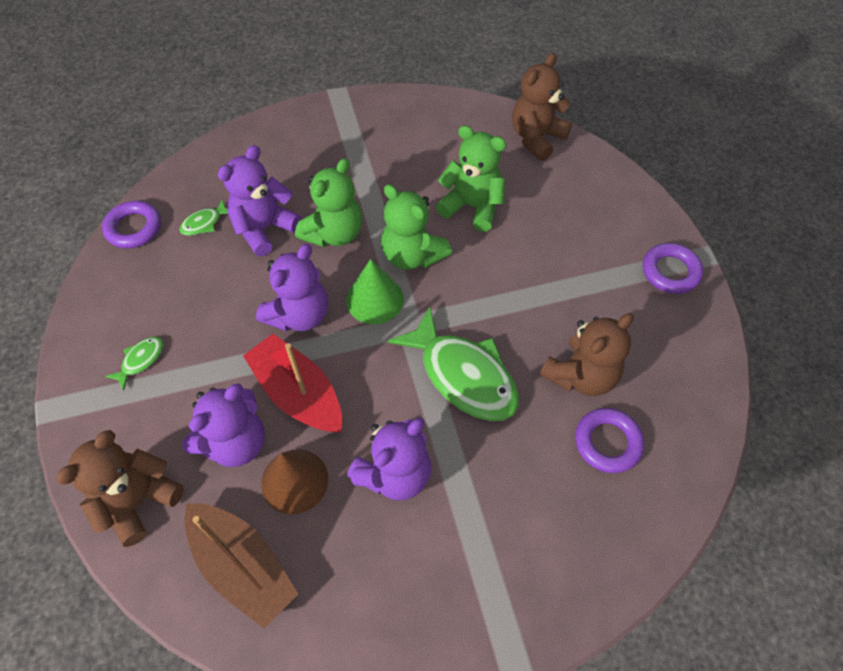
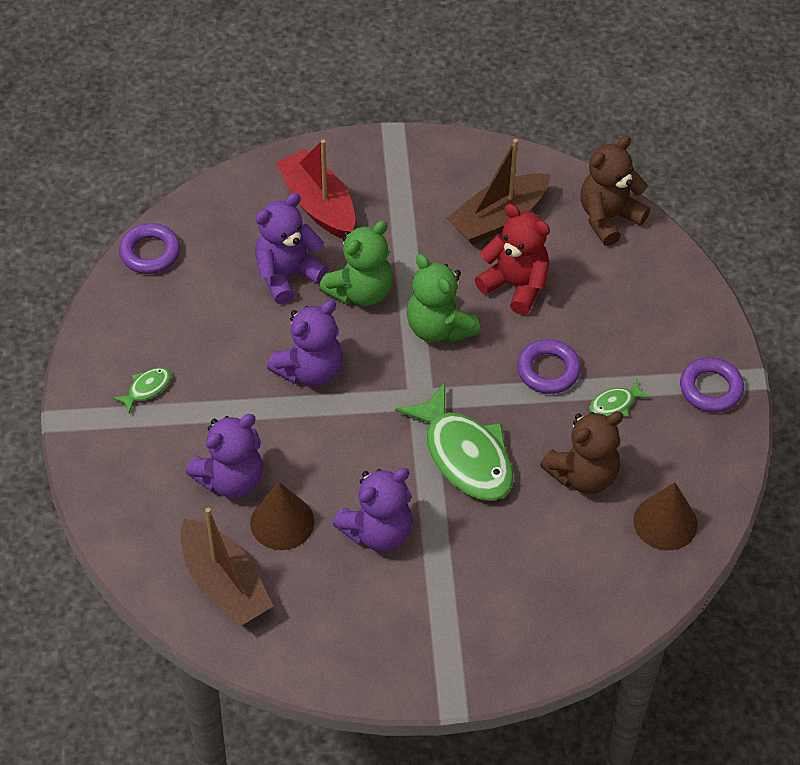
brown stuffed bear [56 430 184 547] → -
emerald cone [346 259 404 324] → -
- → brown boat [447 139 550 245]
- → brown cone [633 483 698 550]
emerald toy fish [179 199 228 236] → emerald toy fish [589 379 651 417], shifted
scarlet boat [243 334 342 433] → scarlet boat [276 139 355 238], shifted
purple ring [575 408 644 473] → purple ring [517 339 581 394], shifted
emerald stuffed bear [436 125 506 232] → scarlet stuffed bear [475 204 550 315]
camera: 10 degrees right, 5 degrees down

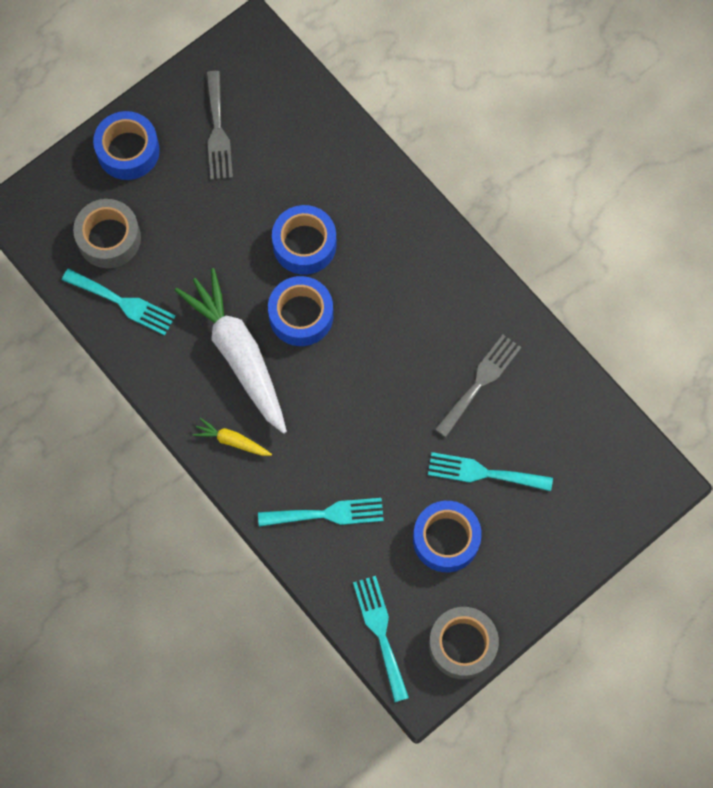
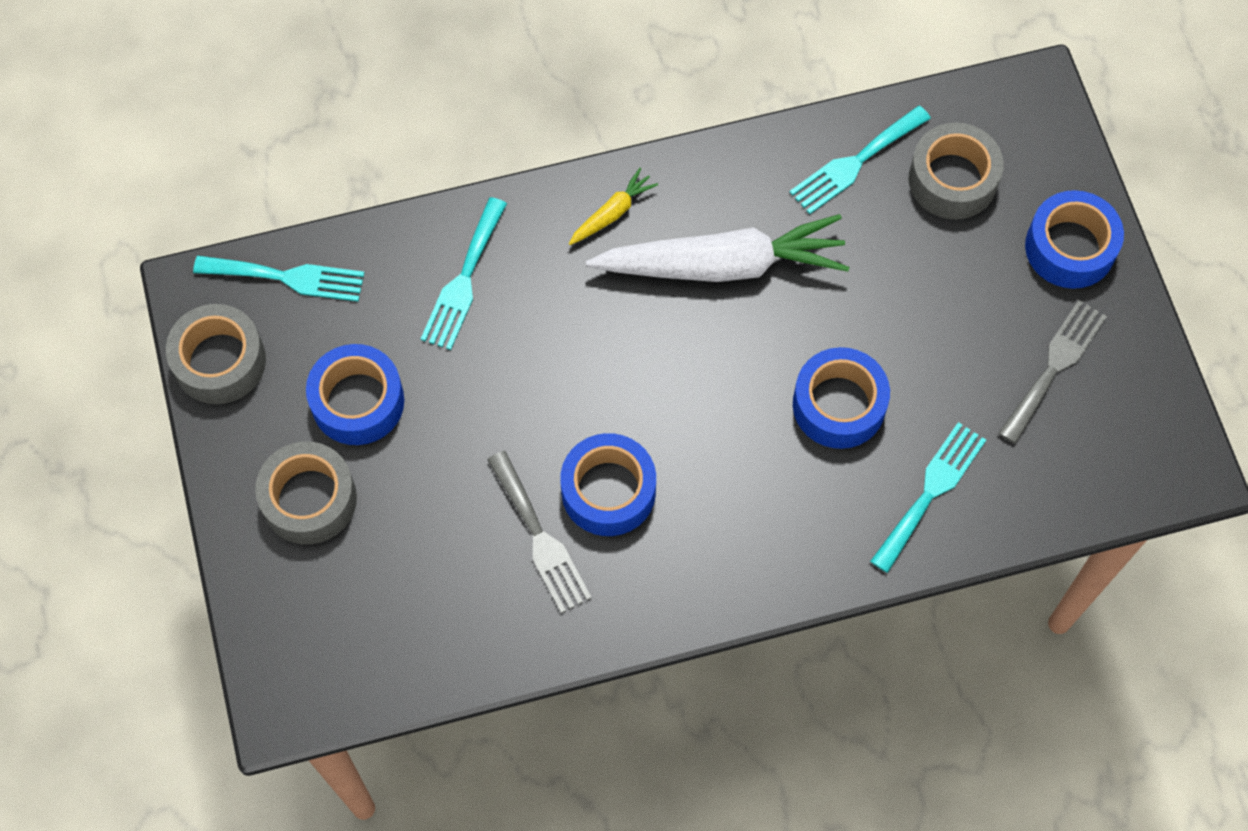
- → ash-grey tape [255 442 357 545]
cobalt tape [268 276 333 346] → cobalt tape [560 433 656 536], shifted
teal table fork [428 452 553 491] → teal table fork [870 422 986 573], shifted
ash-grey table fork [206 71 233 180] → ash-grey table fork [998 300 1107 444], 105 degrees clockwise
camera: 115 degrees right, 5 degrees down

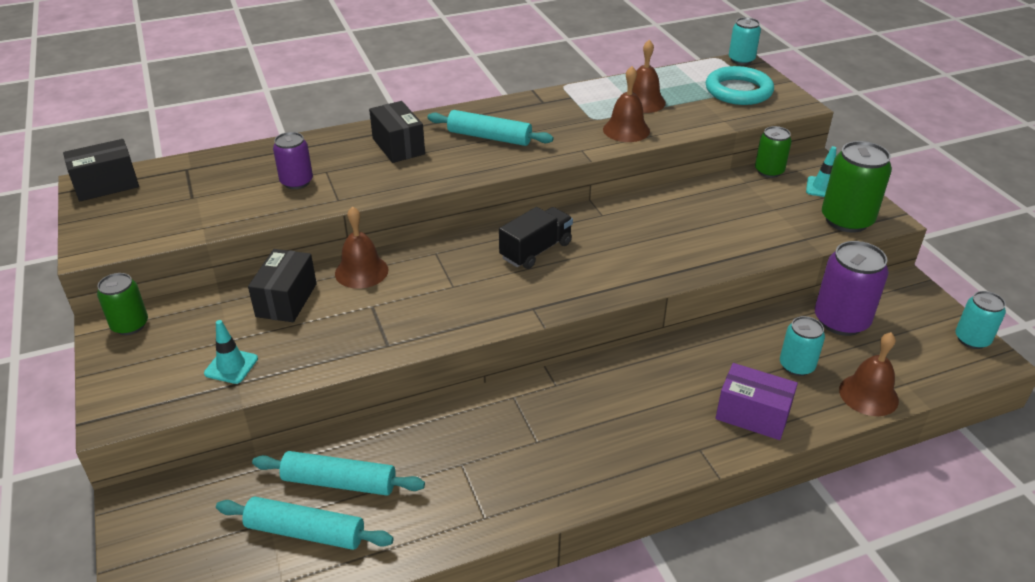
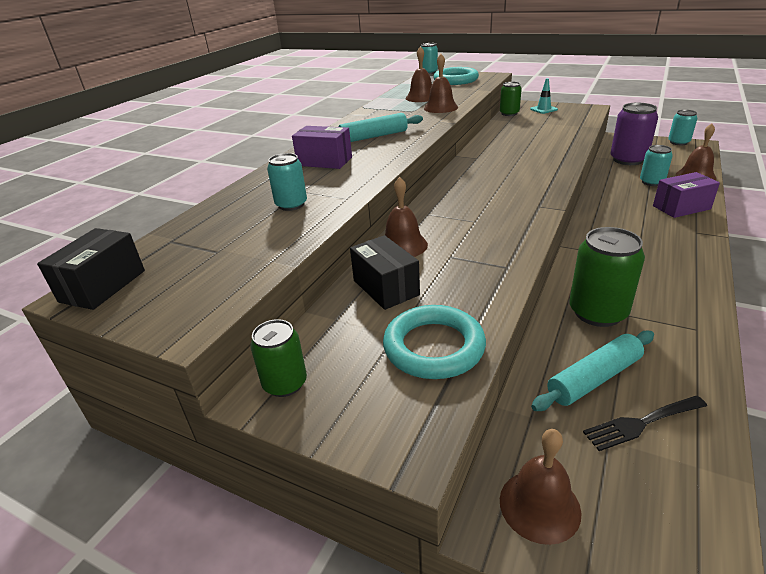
ebony truck [499 207 573 269] → -
- → brown school bell [500 429 581 545]
emerald soda can [822 141 892 233] → emerald soda can [569 227 645 327], shifted
teal traffic cone [204 320 258 384] → teal ring [383 305 486 379]
teal rolling pin [216 497 394 550] → ebony table fork [583 396 707 451]
purple soda can [273 132 313 189] → teal soda can [267 153 307 211]
ebony package [369 101 425 163] → purple package [292 126 352 169]
camera: 40 degrees left, 5 degrees down

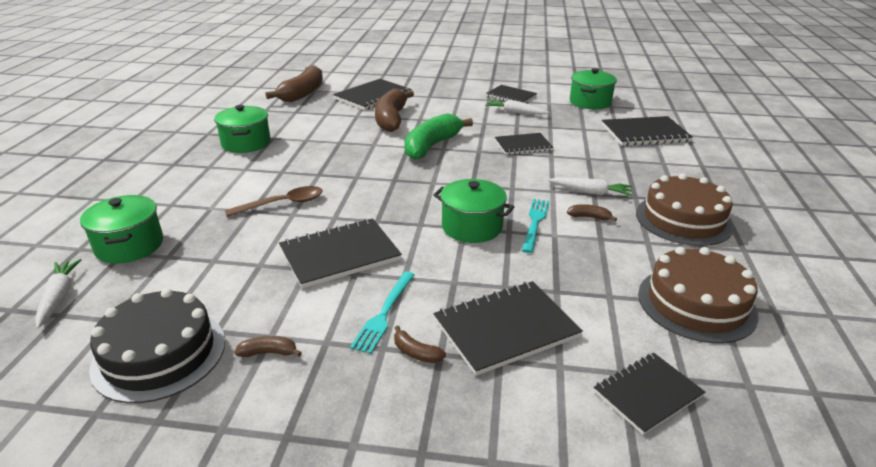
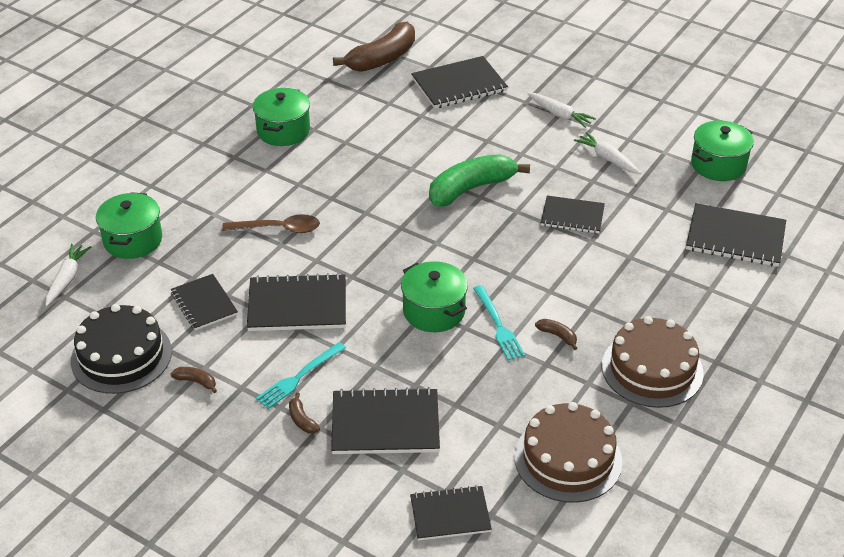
brown banana [375 88 414 132] → -
ebony notepad [486 85 537 103] → ebony notepad [171 274 238 330], shifted
snow-white root vegetable [548 177 632 196] → snow-white root vegetable [527 93 596 128], shifted
teal table fork [521 199 550 253] → teal table fork [473 285 525 360], 120 degrees clockwise
camera: 25 degrees right, 10 degrees up

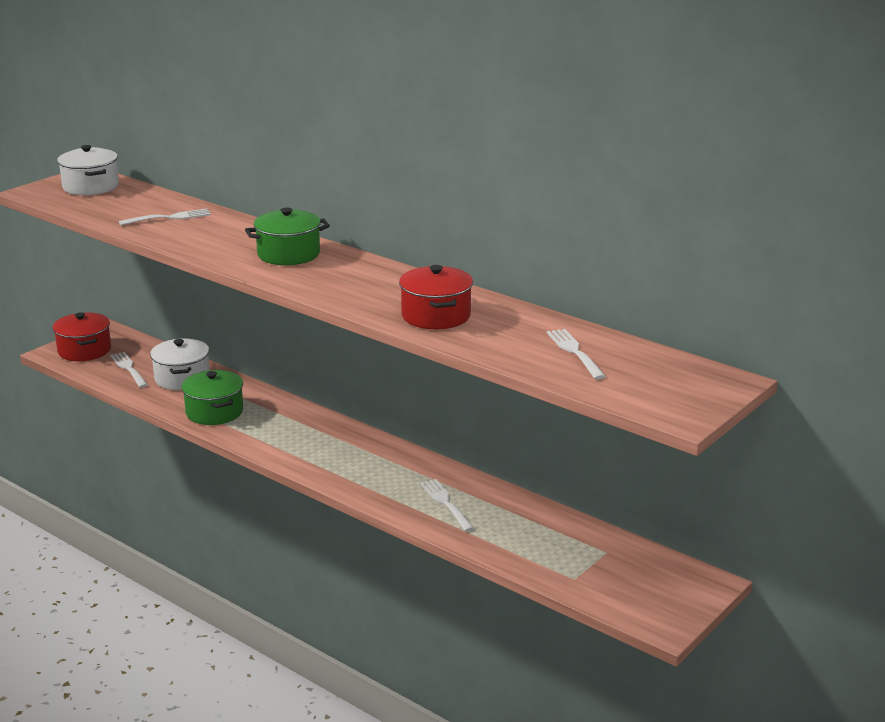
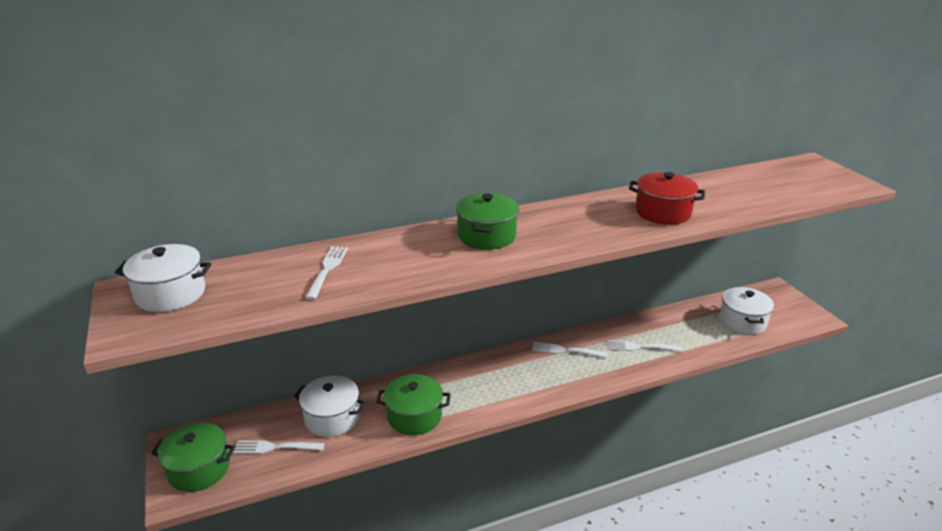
- → snow-white pot [719 287 774 335]
snow-white table fork [547 329 606 379] → snow-white table fork [532 342 608 358], shifted
scarlet pot [52 312 111 361] → emerald pot [151 423 235 492]
camera: 60 degrees left, 5 degrees up

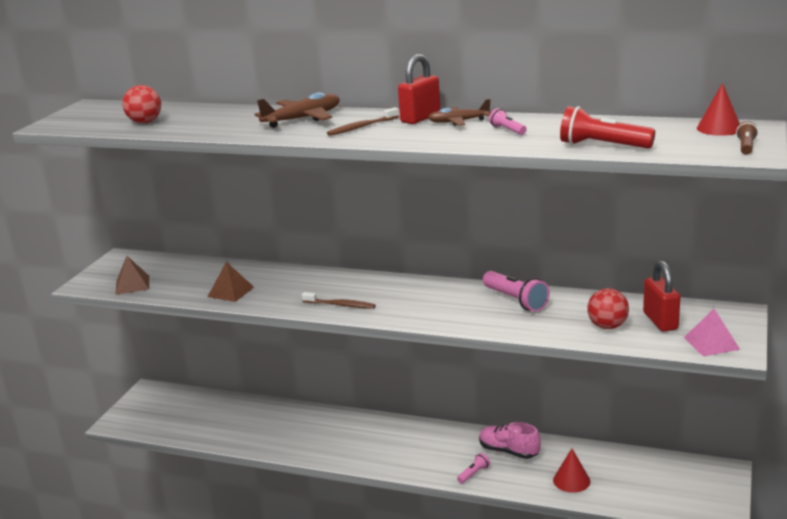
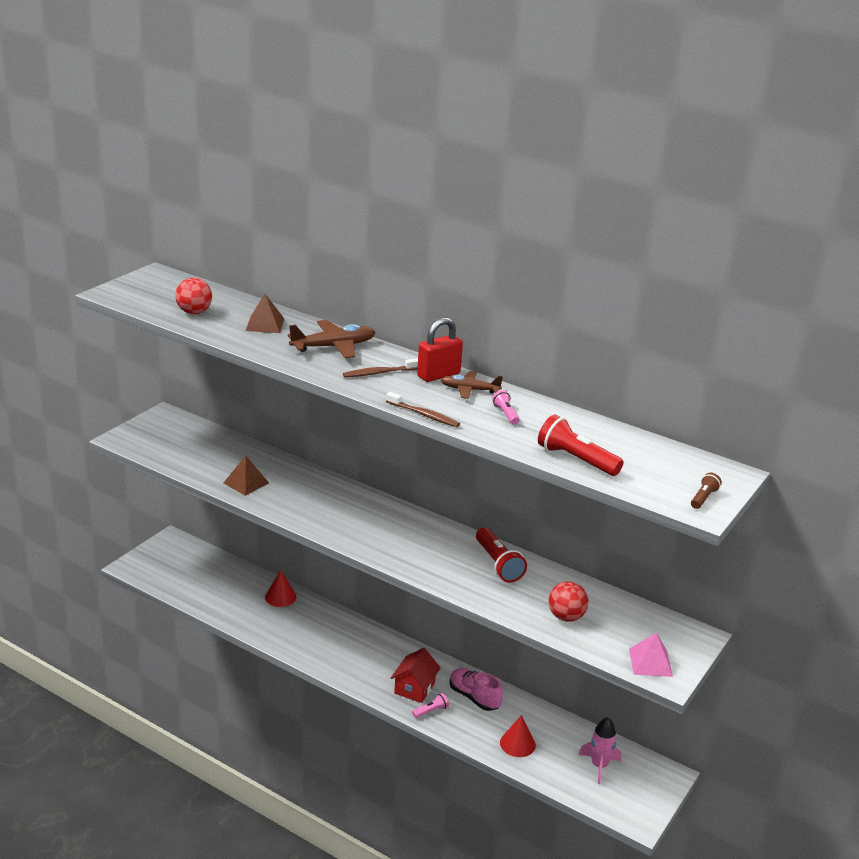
scarlet padlock [643 260 680 332] → -
- → scarlet cottage [391 648 441 703]
- → rose-pink spaceship [578 717 621 784]
brown pyramid [115 256 149 295] → brown pyramid [246 294 284 333], shifted
brown toothbrush [302 292 375 309] → brown toothbrush [386 392 460 427], shifted
scarlet cone [697 83 740 136] → scarlet cone [265 570 297 607], shifted
rose-pink pocket torch [483 271 550 312] → scarlet pocket torch [476 527 527 583]
camera: 10 degrees right, 5 degrees up

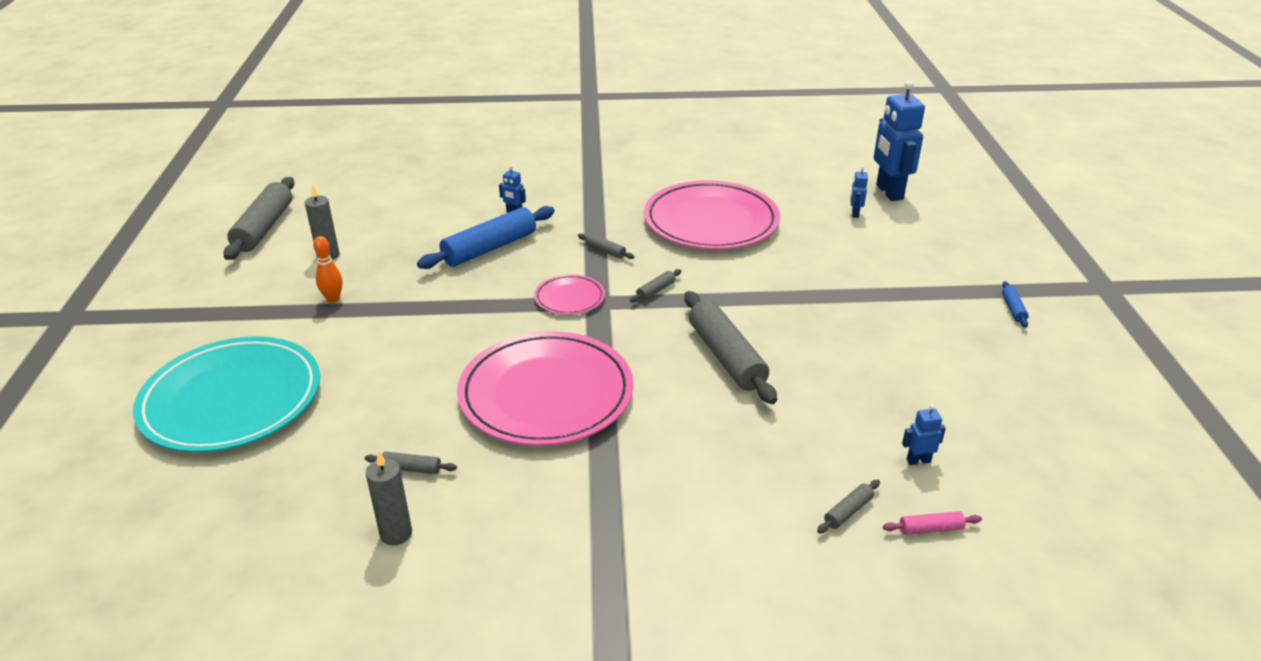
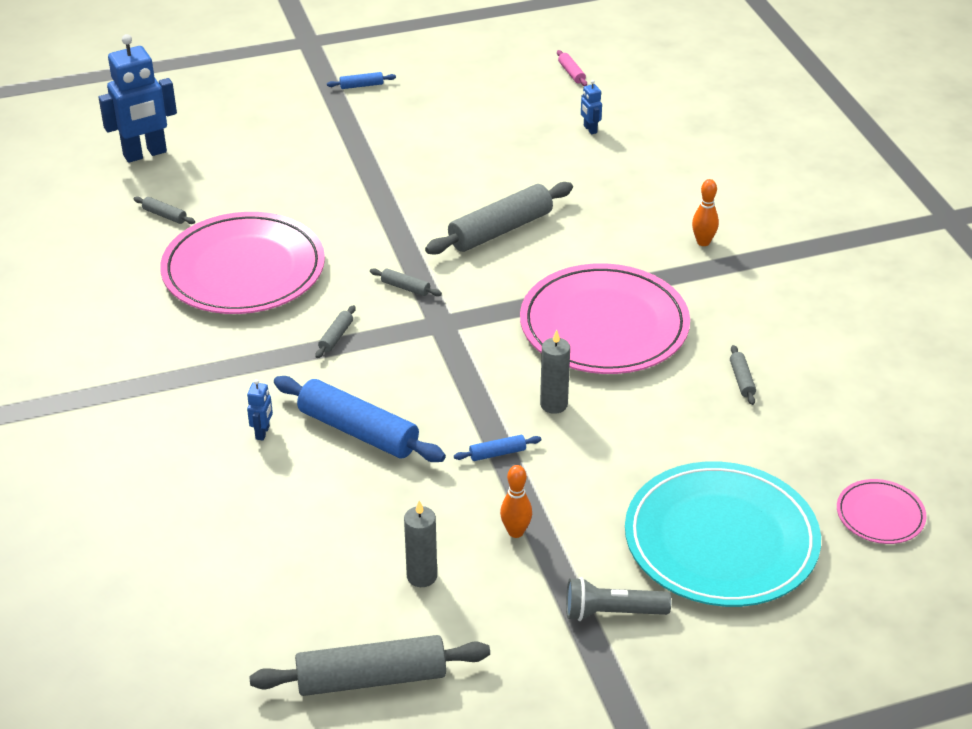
cobalt robot figure [850 166 868 218] → -
- → cobalt rolling pin [454 435 541 461]
- → ash-grey pocket torch [566 577 671 621]
- → bright orange tenpin [692 179 719 246]
ash-grey pillar candle [366 451 412 545] → ash-grey pillar candle [540 330 570 414], shifted
rose-pink dinner plate [534 274 605 315] → rose-pink dinner plate [837 479 926 544], shifted
ash-grey rolling pin [817 480 880 534] → ash-grey rolling pin [133 196 195 224], shifted
rose-pink rolling pin [883 511 982 535] → rose-pink rolling pin [557 50 587 86], shifted
camera: 105 degrees left, 5 degrees up

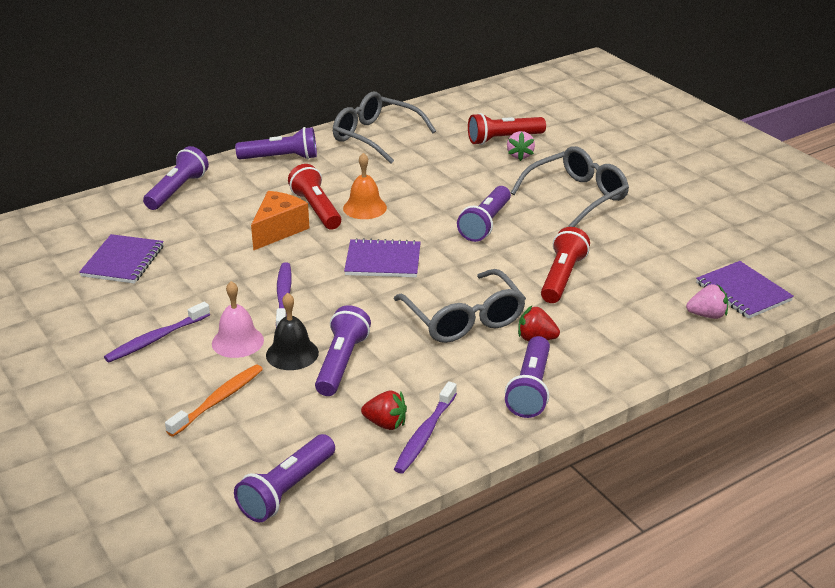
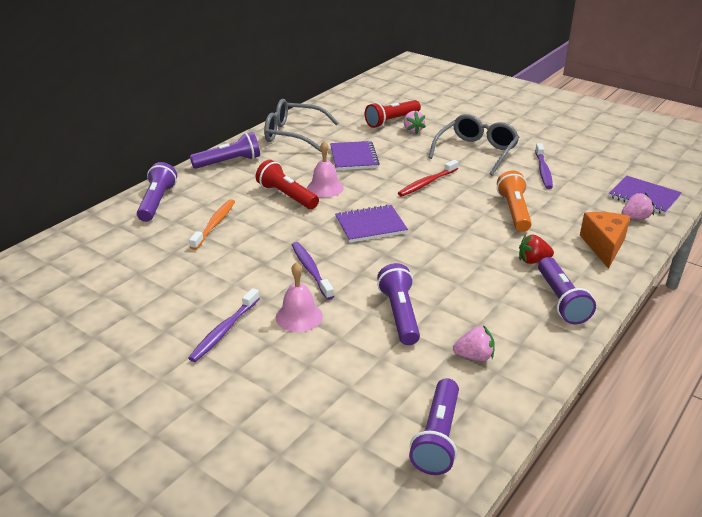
ebony school bell [266 293 319 370] → -
ash-grey spectacles [394 269 526 343] → -
purple notepad [79 234 164 284] → purple notepad [330 141 380 170], shifted
bright orange toothbrush [165 364 263 437] → bright orange toothbrush [189 199 235 250], shifted
bright orange cheese wedge [251 191 309 251] → bright orange cheese wedge [580 212 630 269], shifted
purple toothbrush [394 381 457 474] → purple toothbrush [535 143 553 189], shifted
purple pocket torch [457 186 511 242] → scarlet toothbrush [398 160 458 197]
bright orange school bell [343 153 387 219] → rose-pink school bell [307 141 344 197]
scarlet strawberry [361 391 407 430] → rose-pink strawberry [453 325 494 361]
scarlet pocket torch [541 227 590 303] → bright orange pocket torch [497 170 532 232]
camera: 20 degrees left, 0 degrees up

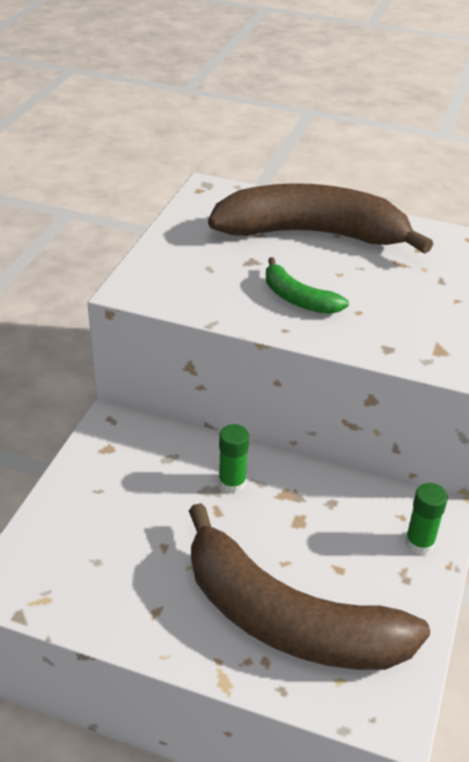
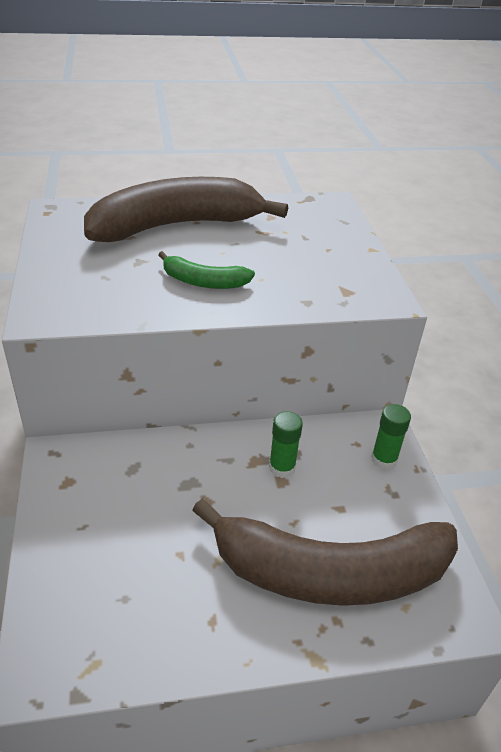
emerald glue stick [219 424 249 493] → emerald glue stick [269 411 303 478], shifted
camera: 30 degrees left, 0 degrees up

